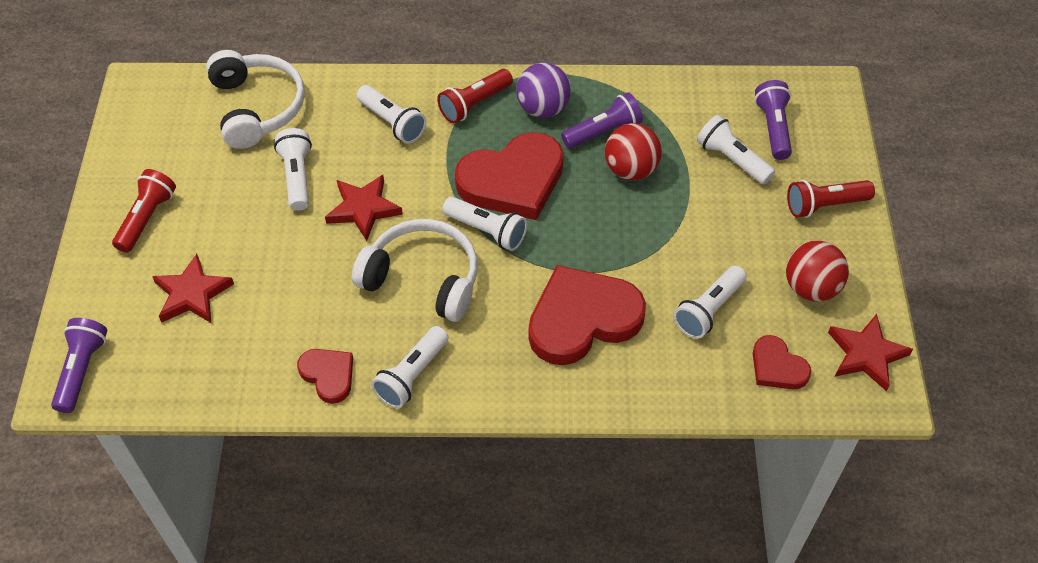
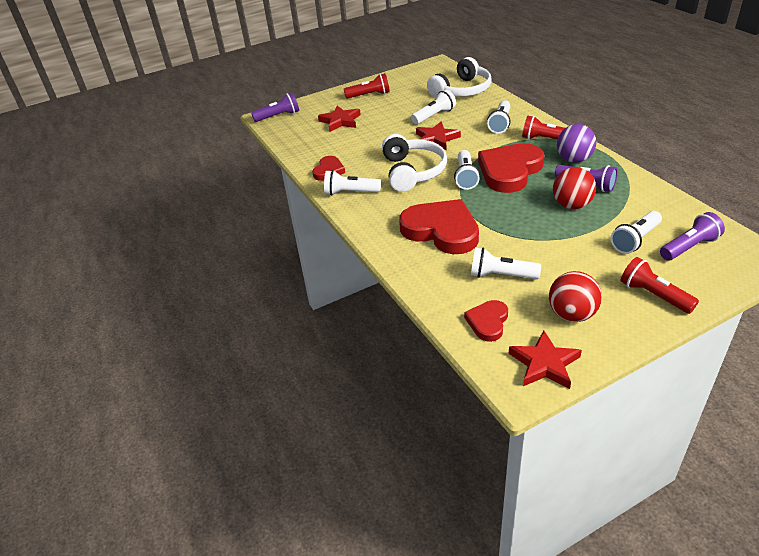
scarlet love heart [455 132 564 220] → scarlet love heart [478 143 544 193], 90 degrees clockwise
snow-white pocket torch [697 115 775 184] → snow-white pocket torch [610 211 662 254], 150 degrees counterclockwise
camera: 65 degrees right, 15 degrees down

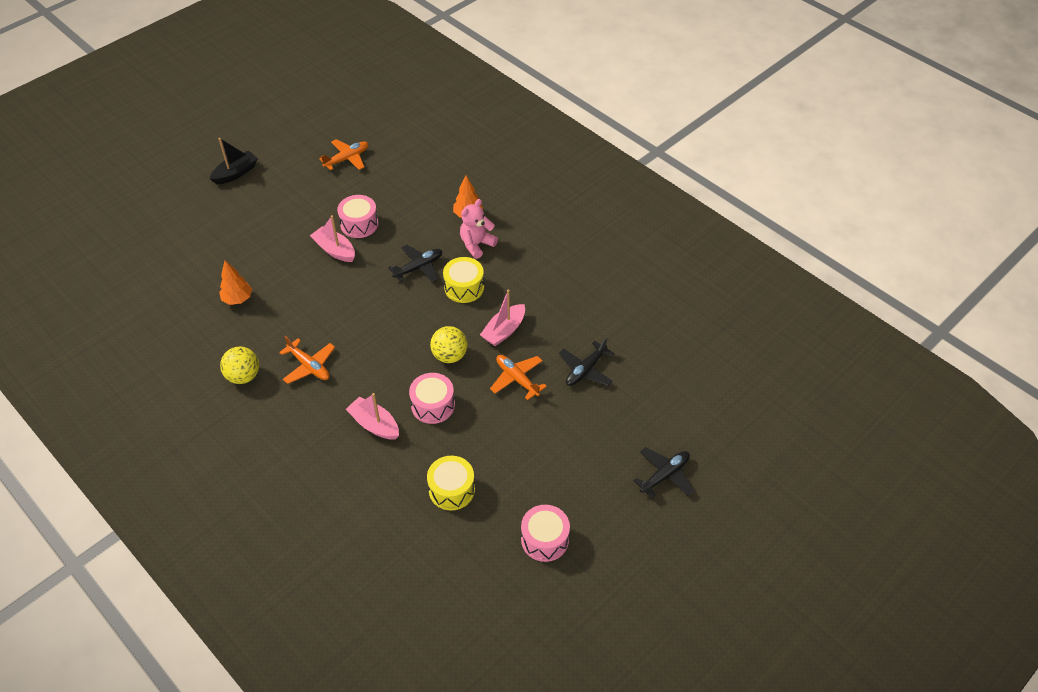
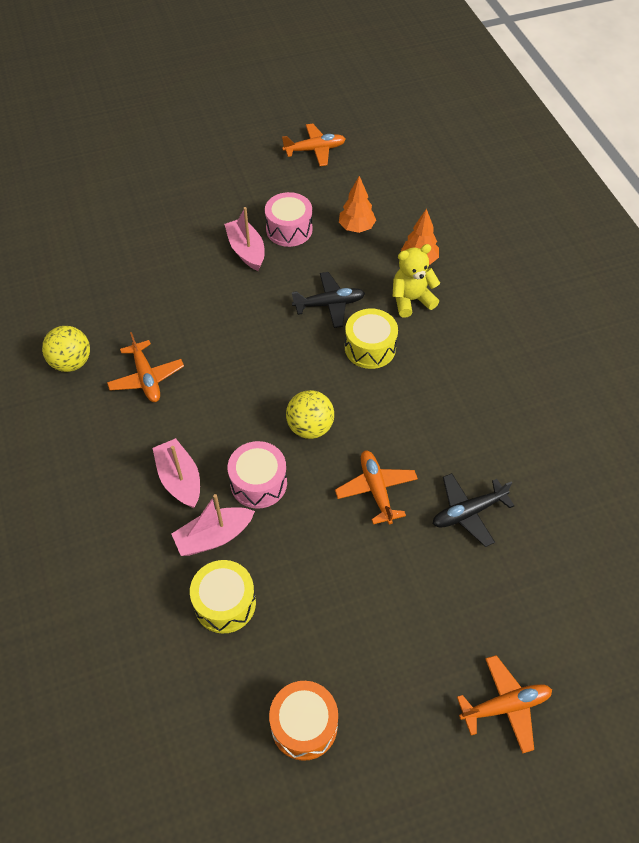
ebony boat [210 138 258 184] → -
bright orange tree [219 260 252 305] → bright orange tree [339 176 376 233], shifted
rose-pink boat [480 290 525 346] → rose-pink boat [172 494 255 556], shifted
rose-pink stuffed bear [460 199 498 259] → bright yellow stuffed bear [393 244 440 318]
rose-pink drum [521 505 570 562] → bright orange drum [269 681 338 761]
ebony toy plane [633 447 694 499] → bright orange toy plane [457 655 552 754]
camera: 25 degrees right, 5 degrees up

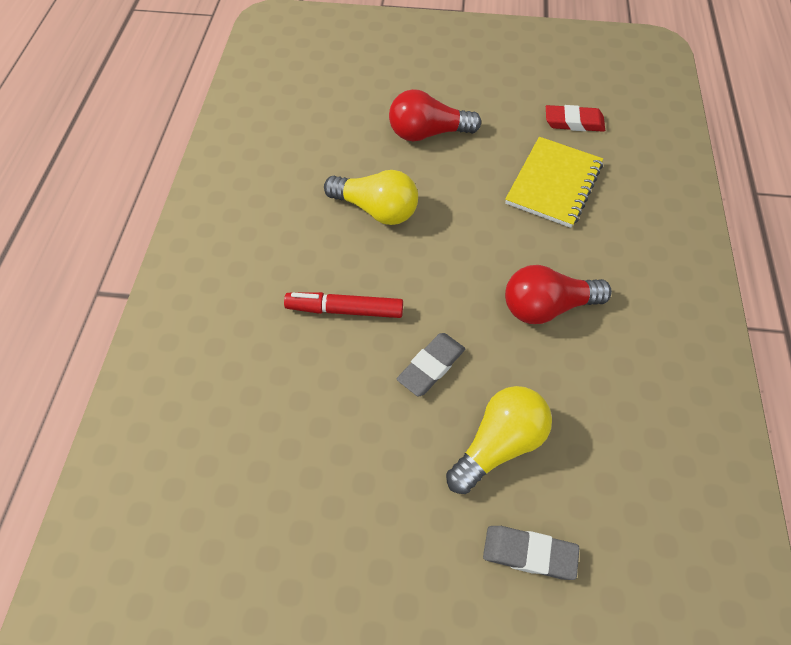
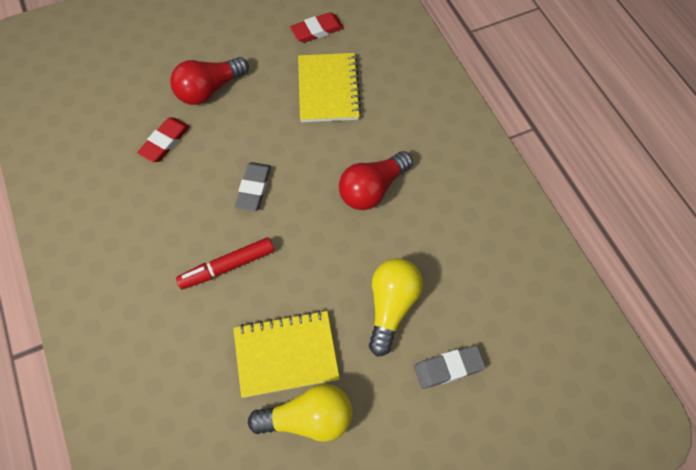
- → scarlet gum eraser [137 118 190 162]
- → bright yellow notepad [233 310 340 398]
bright yellow bulb [324 170 418 225] → bright yellow bulb [248 384 352 442], shifted
ash-grey gum eraser [397 333 465 396] → ash-grey gum eraser [235 162 271 211], shifted
camera: 30 degrees left, 5 degrees up

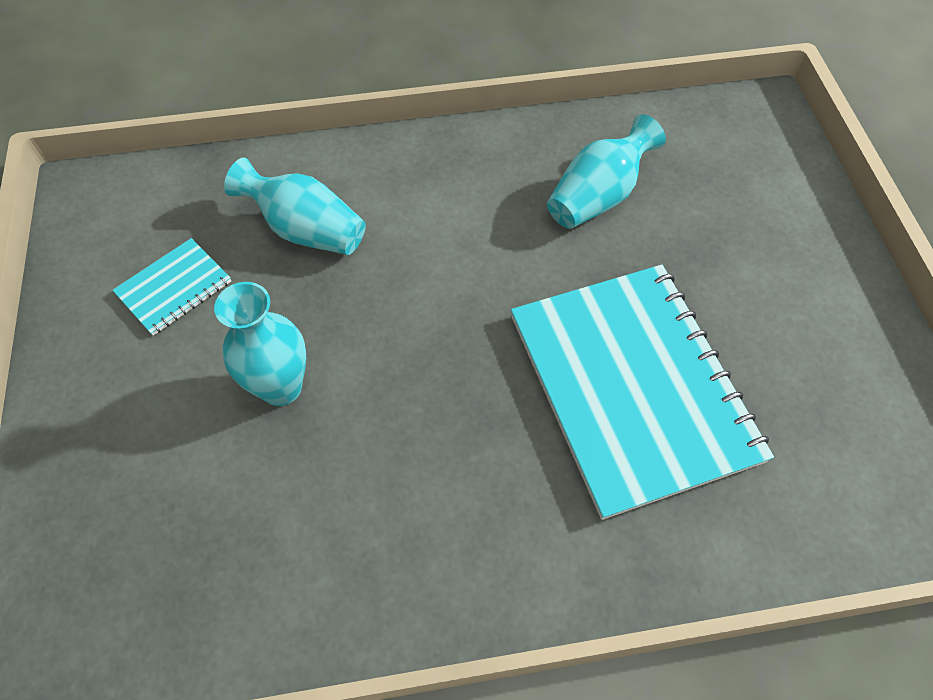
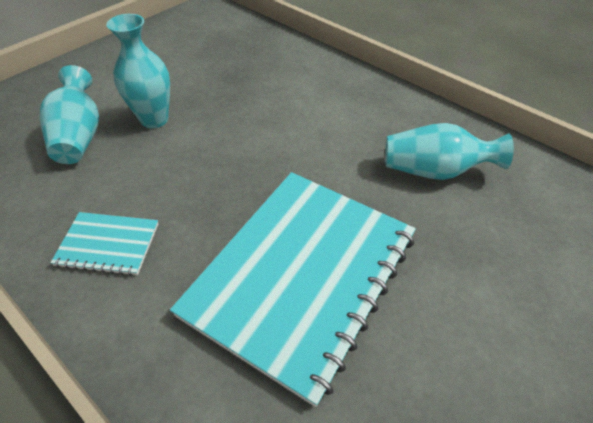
teal notepad [112 238 231 336] → teal notepad [50 212 158 276], shifted
teal vase [224 158 366 255] → teal vase [40 65 99 164], shifted
camera: 50 degrees right, 10 degrees down

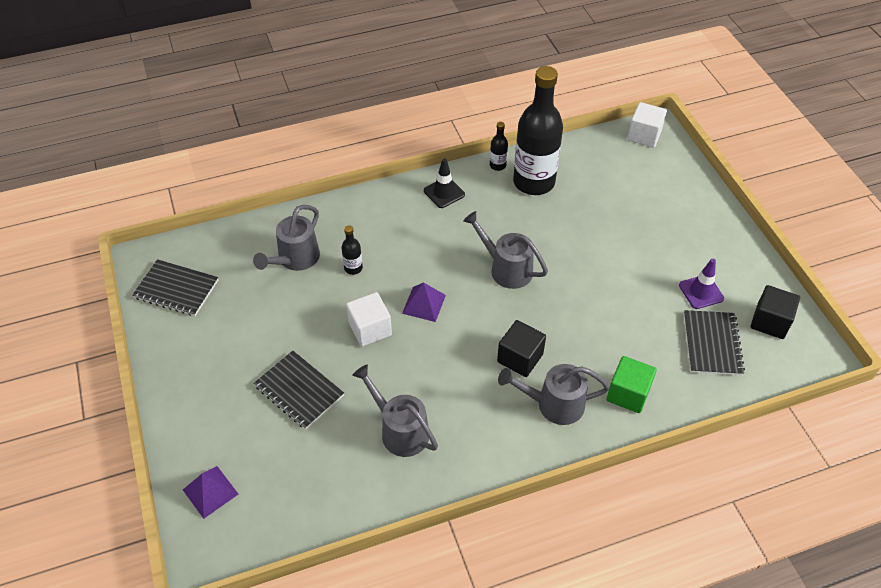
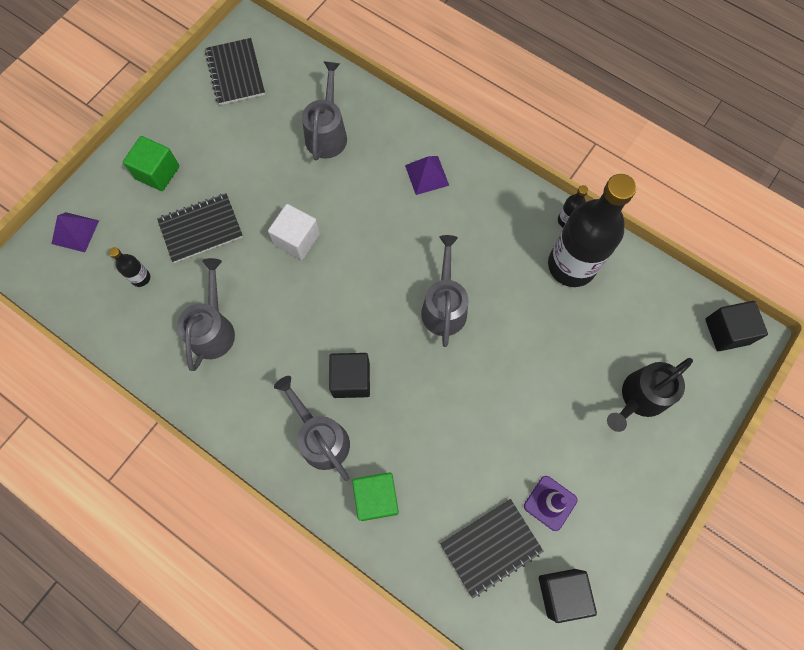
ebony traffic cone [424 158 465 208] → -
- → emerald cube [123 136 179 191]
- → ebony sprinkling can [607 358 693 432]
ebony flask [342 225 363 275] → ebony flask [109 247 150 287], shifted
purple pyramid [402 282 446 322] → purple pyramid [405 156 449 195], shifted
snow-white cube [627 102 667 148] → ebony cube [705 301 768 351]
ash-grey sprinkling can [253 205 320 271] → ash-grey sprinkling can [302 61 347 161], 105 degrees clockwise
ebony notepad [254 351 344 429] → ebony notepad [157 193 243 263], 60 degrees clockwise
camera: 55 degrees right, 20 degrees up

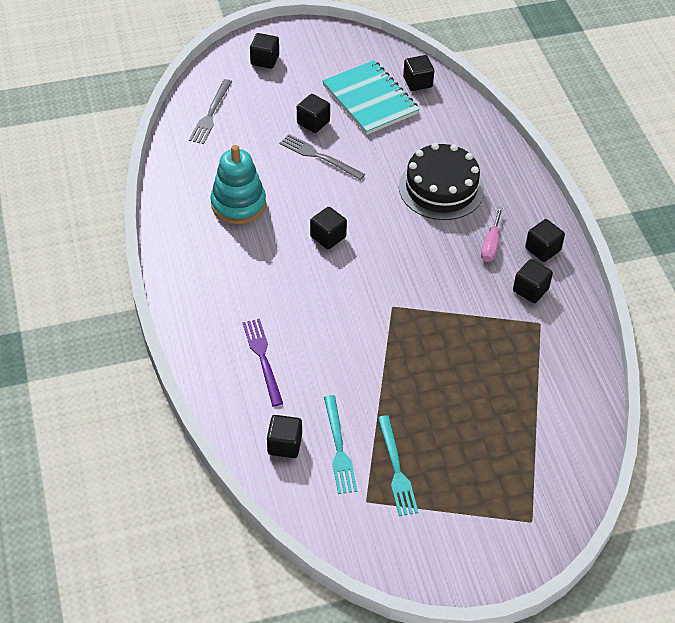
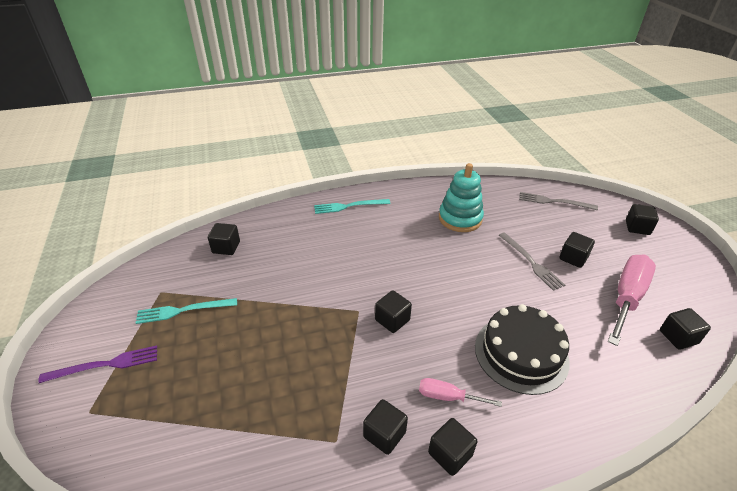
purple table fork [242 319 283 407] → purple table fork [38 345 157 383], shifted
ebony cube [310 207 347 249] → ebony cube [375 290 412 333], shifted
teal table fork [324 395 357 494] → teal table fork [314 199 390 214], shifted
teal notepad [322 60 420 135] → rose-pink hand screwdriver [608 254 656 346]
ash-grey table fork [280 134 365 180] → ash-grey table fork [499 232 565 291], 120 degrees clockwise
camera: 90 degrees right, 10 degrees down

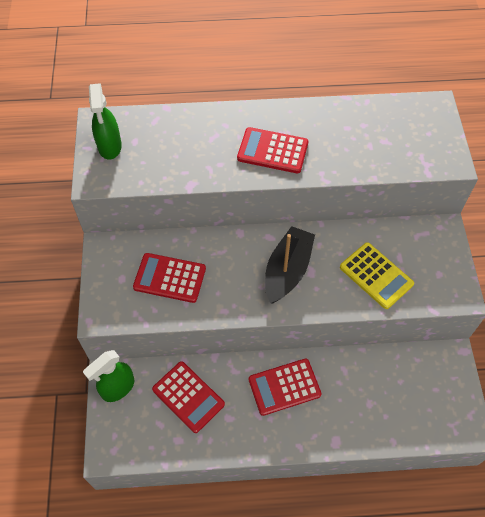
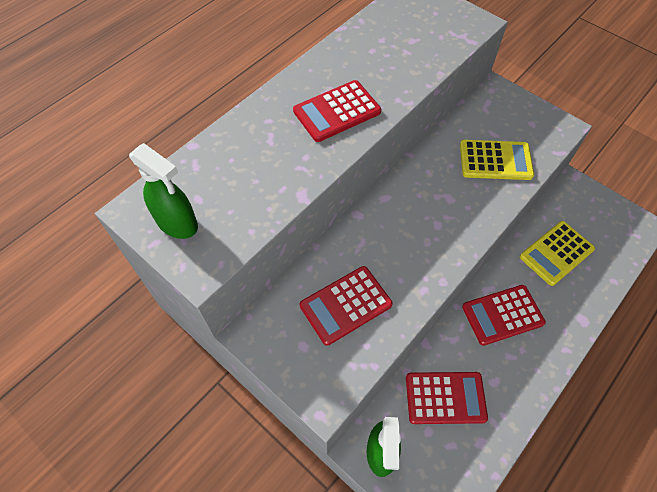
ebony boat [265 226 315 303] → -
- → bright yellow adding machine [520 221 595 286]
scarlet adding machine [249 359 322 416] → scarlet adding machine [462 285 546 346], 45 degrees clockwise
camera: 45 degrees left, 0 degrees up

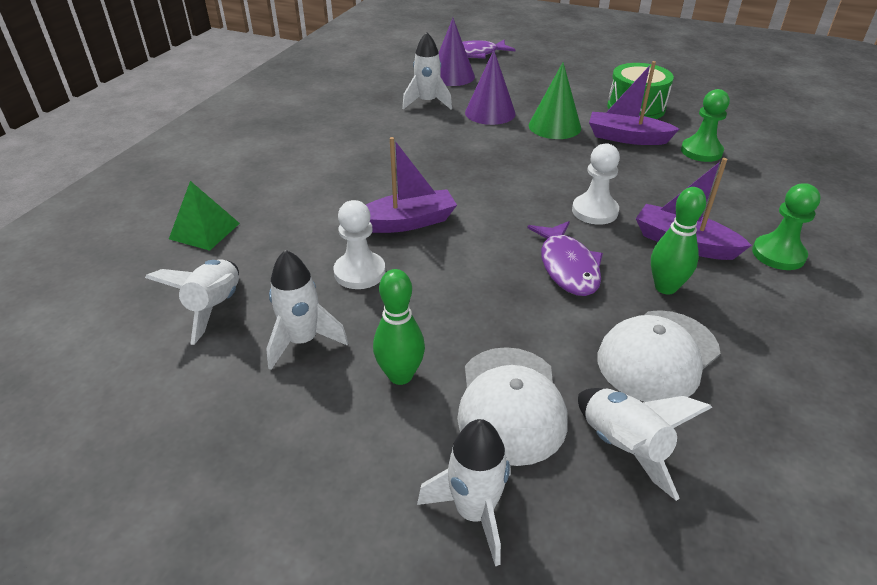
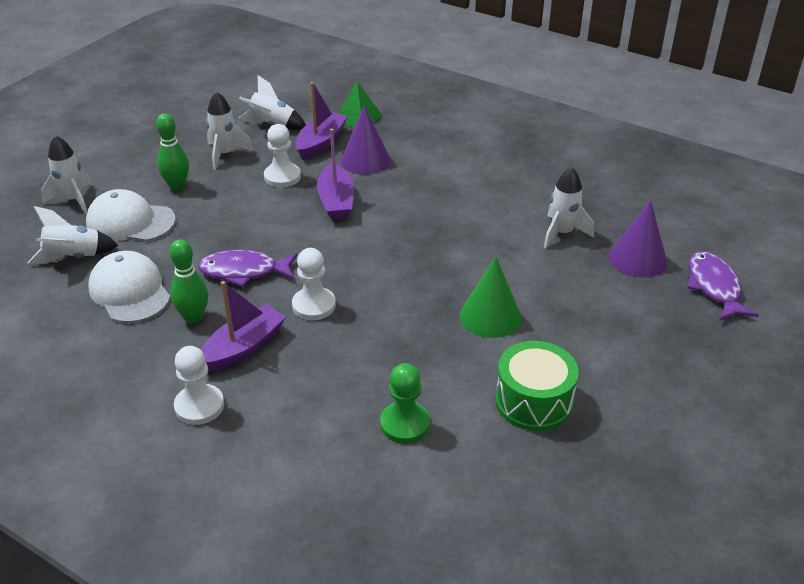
purple cone [465 50 516 125] → purple cone [341 105 391 175], shifted
purple boat [589 61 679 145] → purple boat [295 82 348 160], shifted
emerald game pawn [752 183 821 270] → snow-white game pawn [174 346 224 425]
camera: 100 degrees right, 0 degrees up

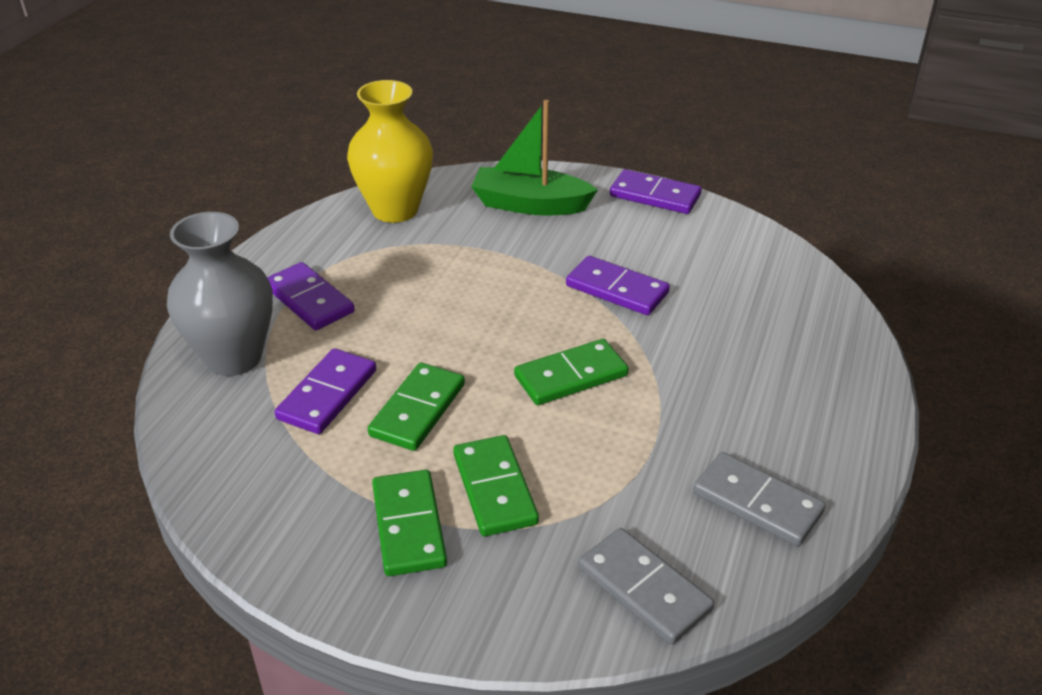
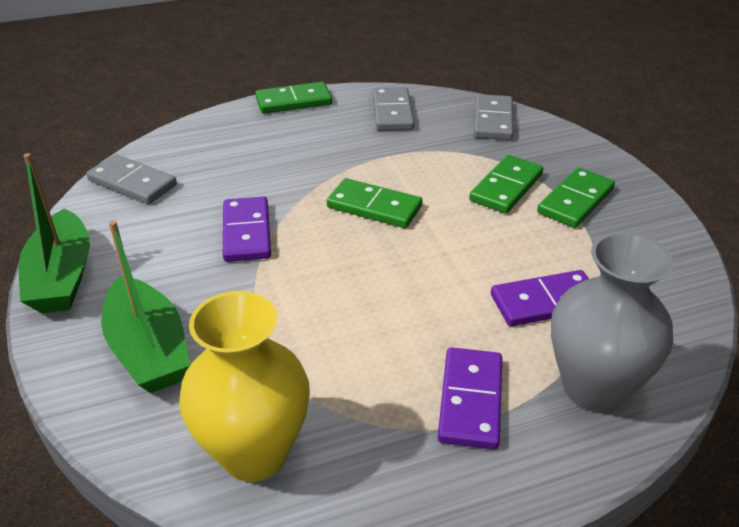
- → ash-grey domino piece [87 154 177 204]
emerald domino piece [368 362 465 451] → emerald domino piece [255 82 332 114], shifted
purple domino piece [610 169 702 214] → emerald boat [19 153 90 313]
camera: 130 degrees left, 0 degrees up

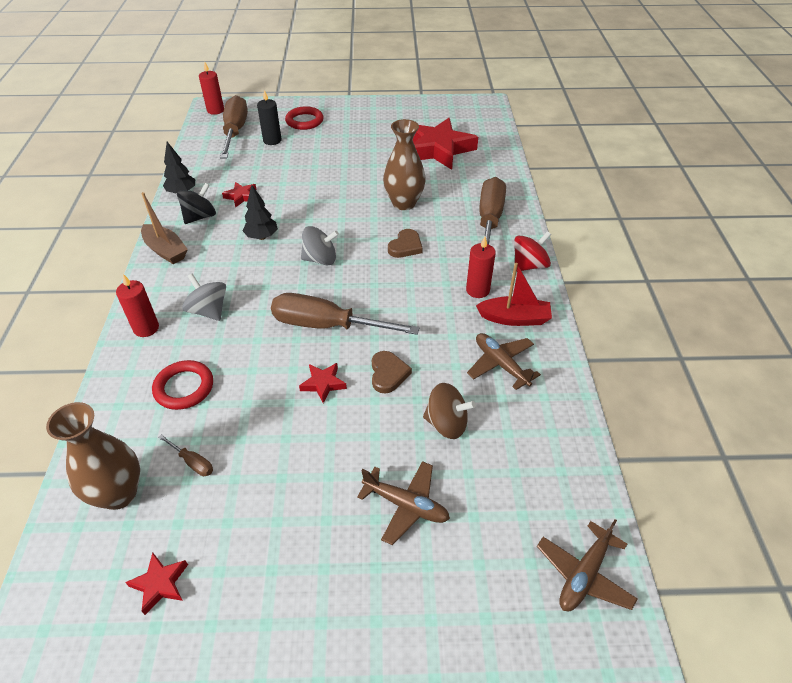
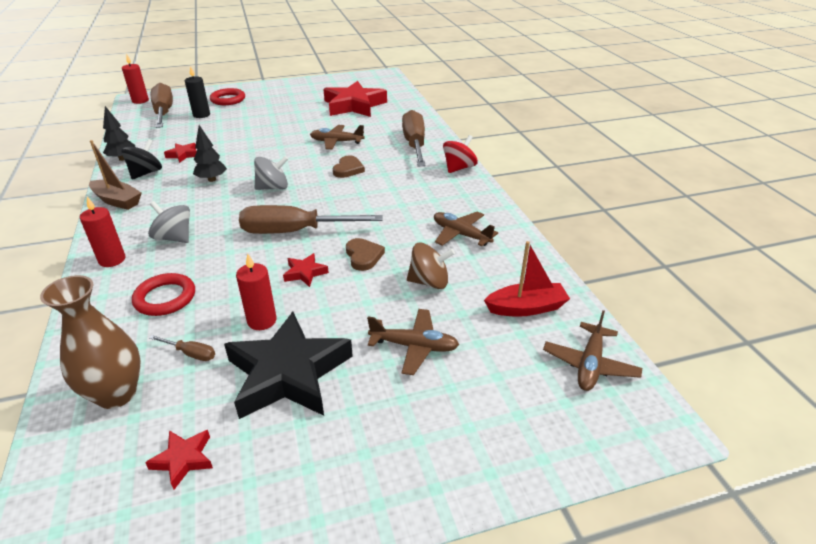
- → ebony five-pointed star [224 312 353 419]
scarlet pillar candle [466 237 496 298] → scarlet pillar candle [236 254 277 330], shifted
scarlet boat [476 263 552 326] → scarlet boat [484 241 570 317], shifted
brown vase [383 119 426 210] → brown toy plane [310 125 365 149]
camera: 15 degrees left, 10 degrees down

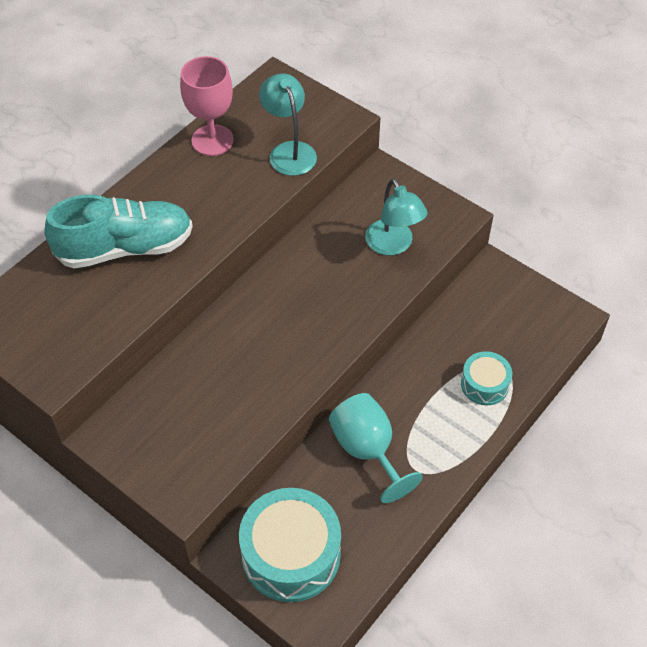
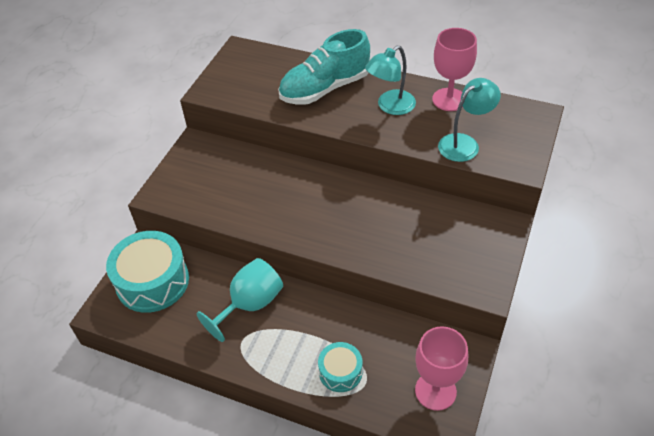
- → rose-pink goblet [415 326 468 411]
teal reading lamp [365 179 428 255] → teal reading lamp [365 45 416 115], shifted
teal sneaker [44 195 193 268] → teal sneaker [278 29 370 105], 90 degrees clockwise
camera: 75 degrees right, 5 degrees down

